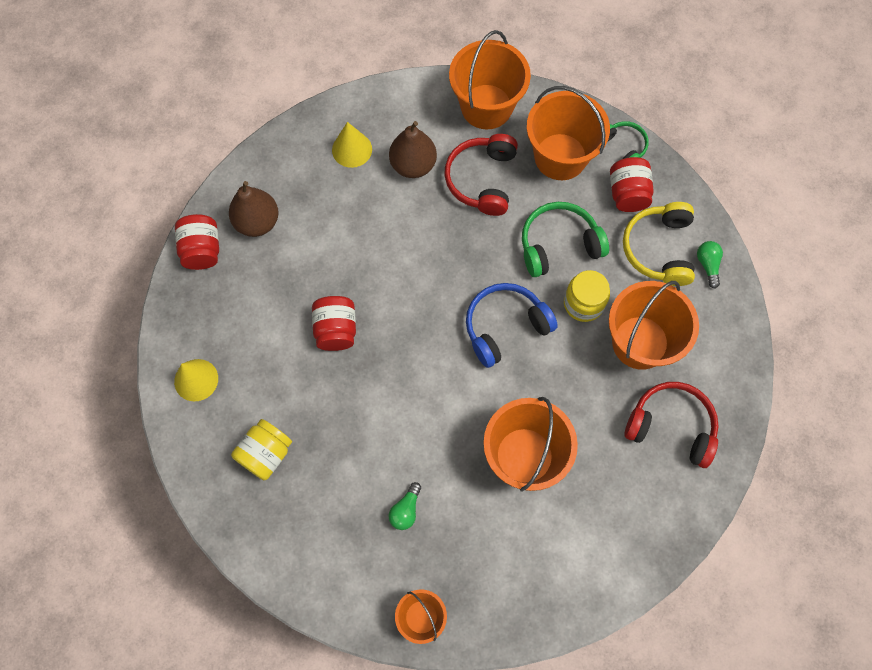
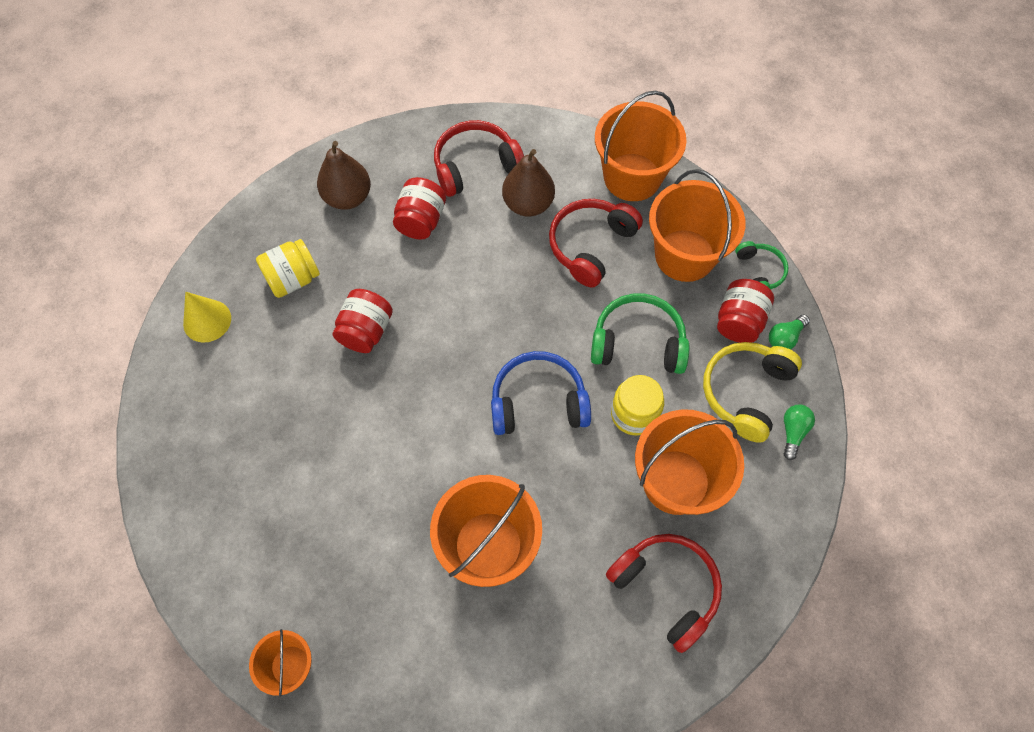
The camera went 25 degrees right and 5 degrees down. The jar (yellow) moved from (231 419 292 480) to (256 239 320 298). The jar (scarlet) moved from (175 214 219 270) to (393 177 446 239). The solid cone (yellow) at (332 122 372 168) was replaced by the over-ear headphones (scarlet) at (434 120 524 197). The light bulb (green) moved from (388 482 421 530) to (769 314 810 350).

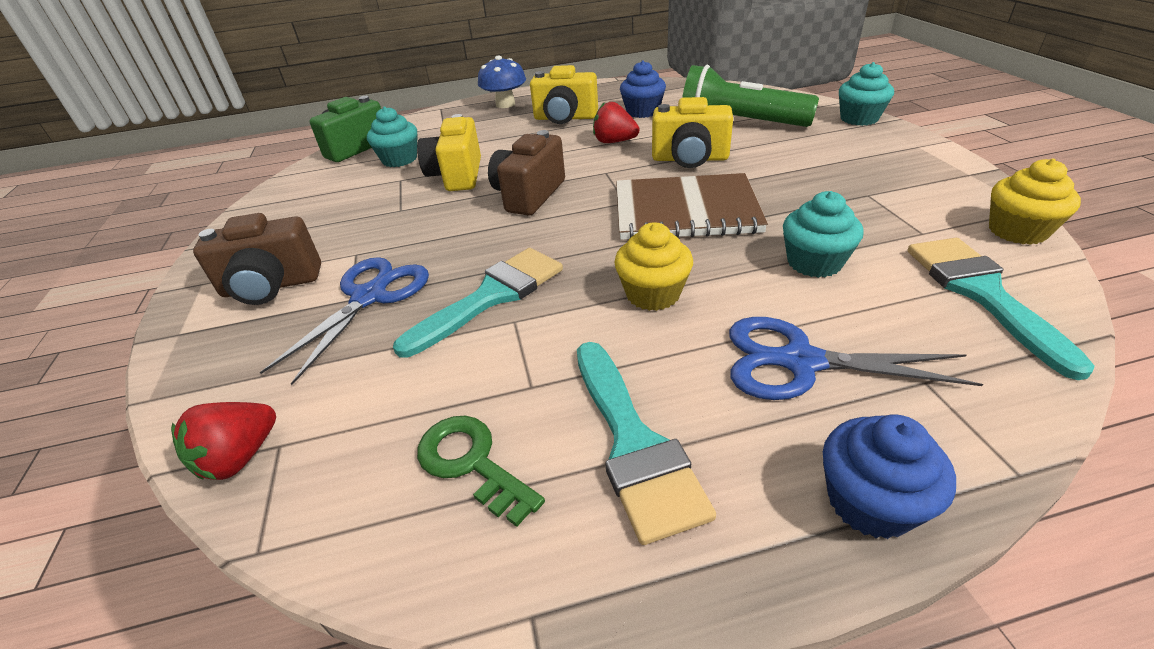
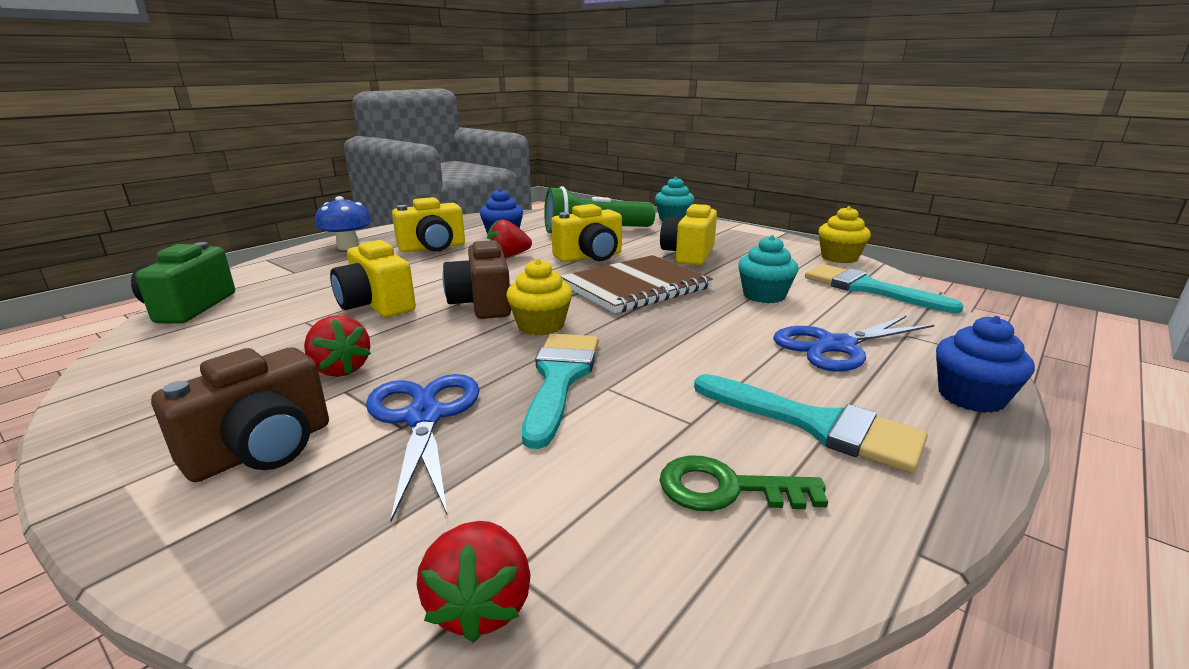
The camera went 40 degrees left and 15 degrees down. The strawberry (scarlet) at (304 315 371 377) appeared. The fairy cake (yellow) moved from (614 222 693 311) to (506 259 572 335). The compact camera (yellow) at (660 204 717 265) appeared. The fairy cake (turquoise) at (367 107 418 167) disappeared.

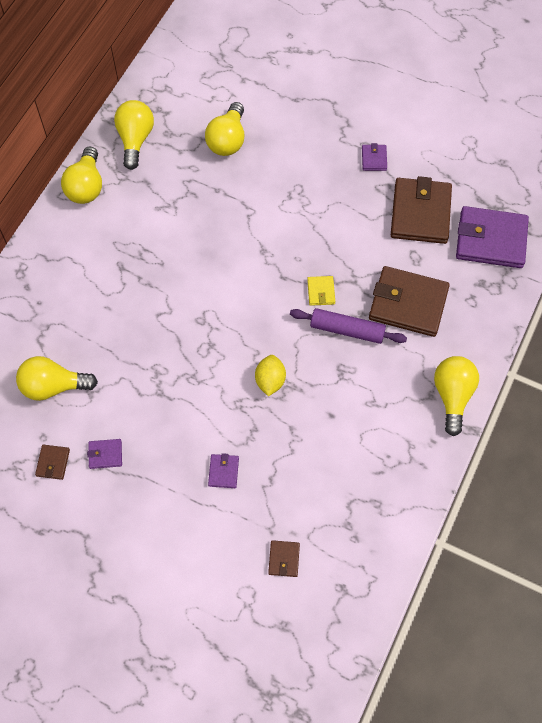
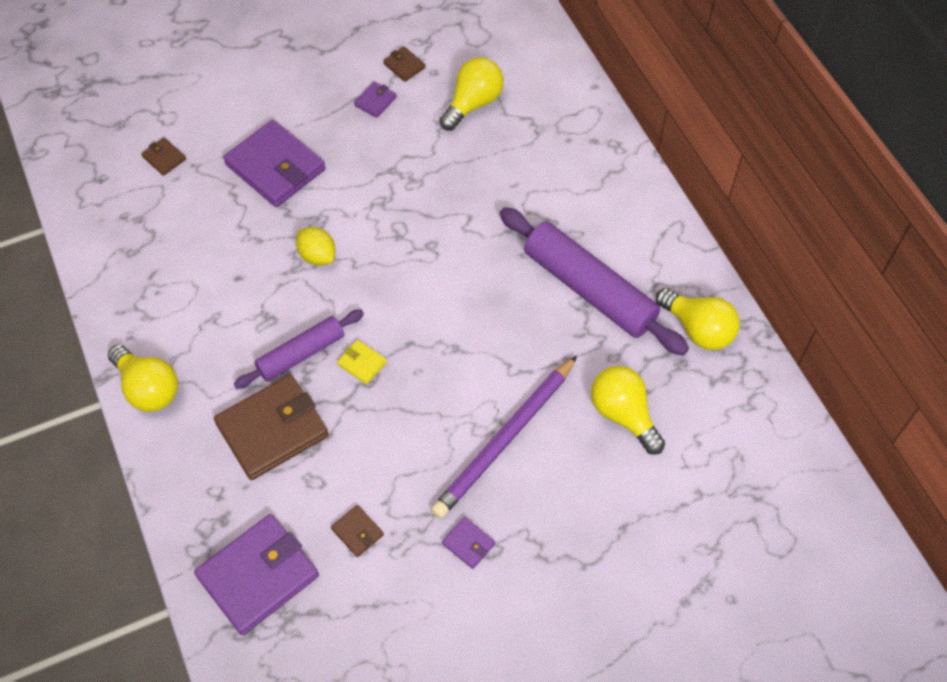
The camera went 130 degrees right and 5 degrees down. The card wallet (royal purple) at (208 453 239 488) changed to 2.26 times the size. The card wallet (russet) at (391 176 452 244) changed to 0.44 times the size. The wooden pencil (royal purple) at (431 355 577 519) appeared. The rolling pin (royal purple) at (499 207 689 356) appeared. The light bulb (yellow) at (61 146 102 204) disappeared.

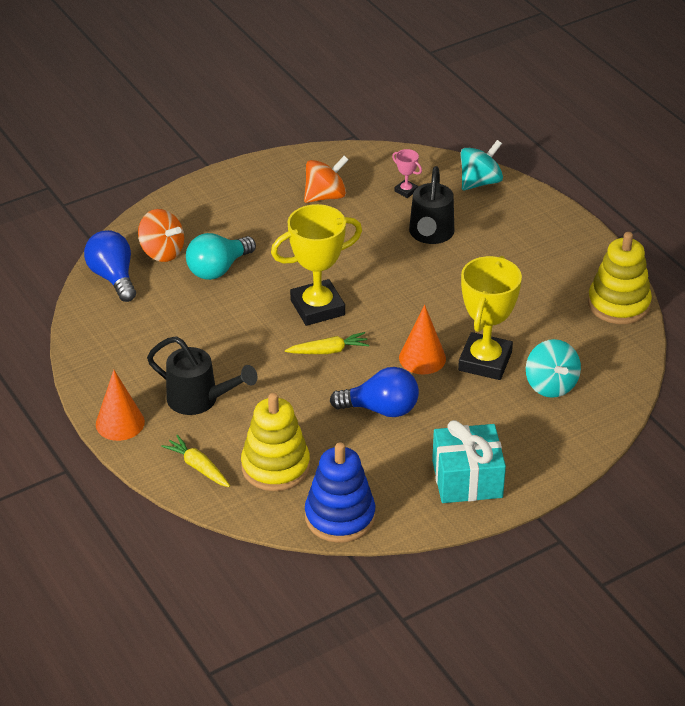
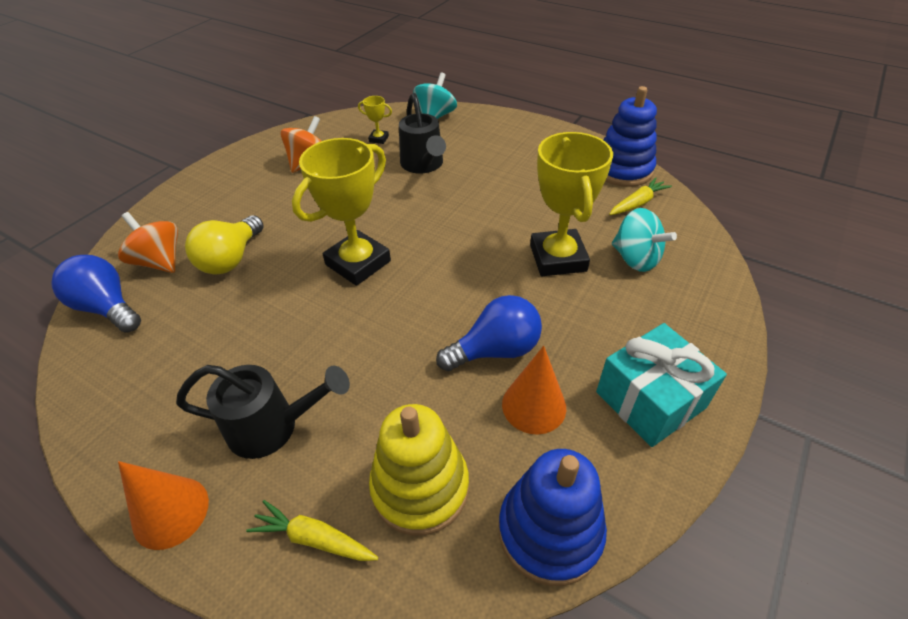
The camera went 25 degrees left and 5 degrees up. The toy top (orange-coloured) at (138 209 184 262) turned 150 degrees counterclockwise. The light bulb (turquoise) at (186 233 256 280) became the light bulb (yellow) at (185 215 264 275). The prize cup (pink) at (392 149 422 198) became the prize cup (yellow) at (358 96 392 144). The solid cone (orange-coloured) moved from (399 305 446 375) to (502 346 566 435). The stacking rings (yellow) at (588 232 652 324) became the stacking rings (cobalt) at (603 86 657 187). The toy carrot (yellow) moved from (285 332 369 354) to (609 177 672 215).

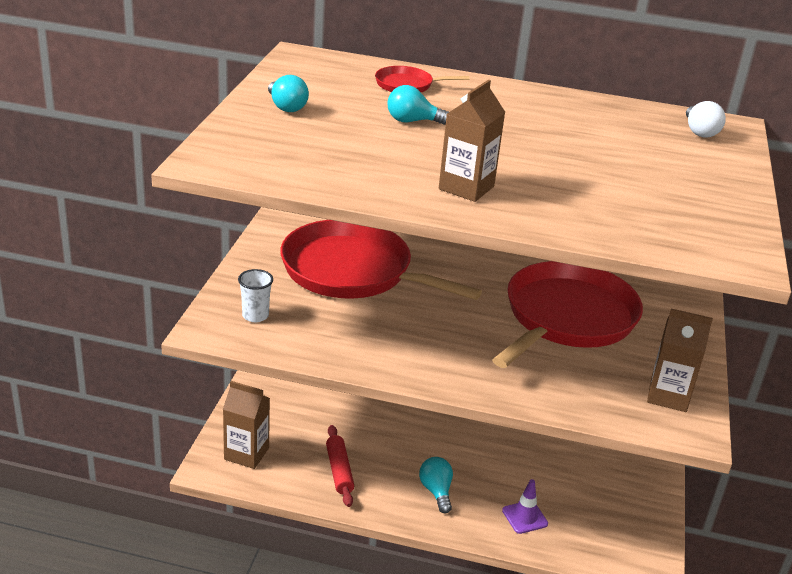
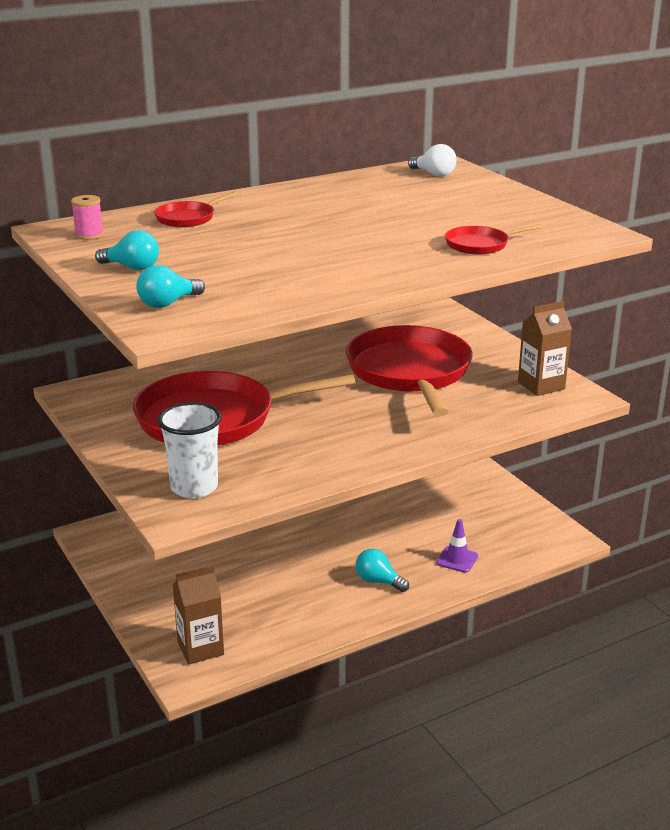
The camera went 40 degrees left and 5 degrees down. The spool (pink) at (71 195 104 240) appeared. The light bulb (turquoise) moved from (387 85 449 125) to (136 265 205 308). The beaker (pure white) at (238 269 273 322) changed to 1.66 times the size. The skillet (scarlet) at (445 224 543 255) appeared. The rolling pin (scarlet) at (326 425 354 507) disappeared. The carton (russet) at (439 79 505 202) disappeared.

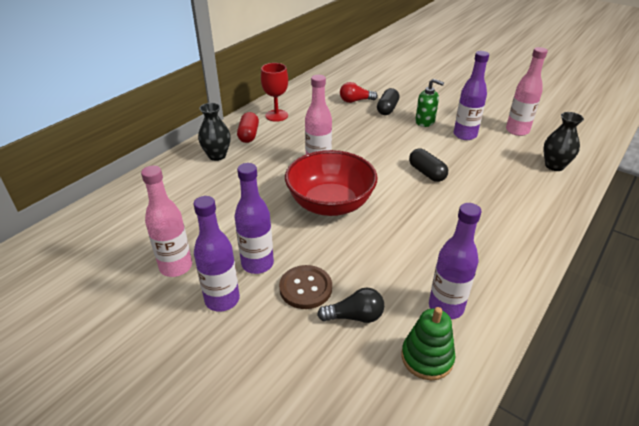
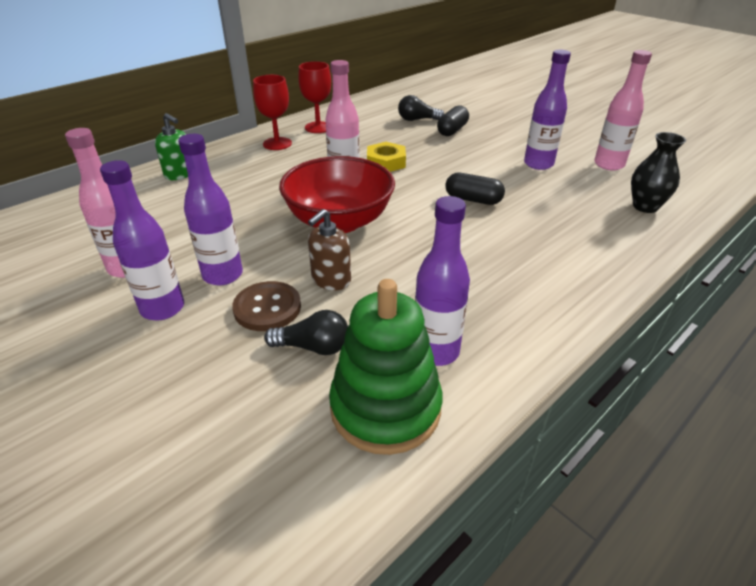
The camera went 10 degrees right and 0 degrees up. The soap dispenser (green) moved from (415 79 444 127) to (155 113 188 180). The pill shape (scarlet) at (237 112 259 143) was replaced by the goblet (scarlet) at (253 75 292 150). The soap dispenser (russet) at (308 209 351 290) appeared. The stacking rings (green) at (401 307 455 380) changed to 1.58 times the size. The hexagon nut (yellow) at (367 142 406 172) appeared. The light bulb (scarlet) at (340 82 378 103) became the light bulb (black) at (398 95 444 121). The pill shape (black) at (409 149 448 182) turned 45 degrees counterclockwise. The flower vase (black) at (198 103 231 161) disappeared.

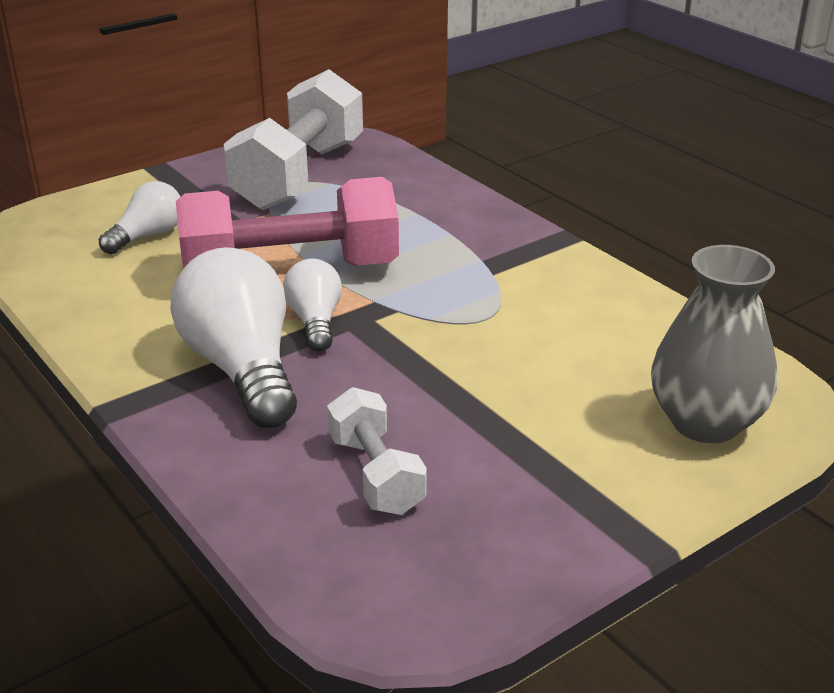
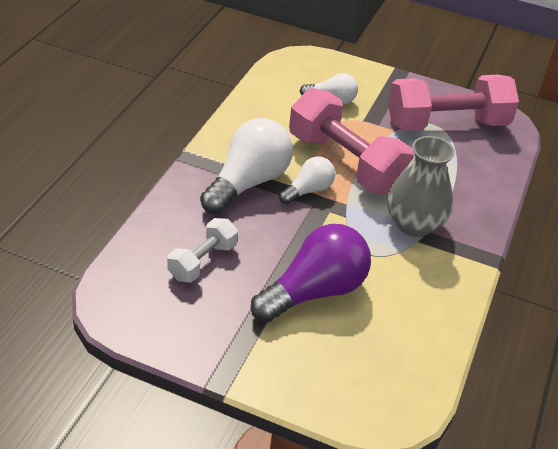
The camera went 55 degrees right and 10 degrees up. The light bulb (royal purple) at (251 224 371 323) appeared. The flower vase (ash-grey) moved from (651 245 777 443) to (387 136 455 237). The dumbbell (pure white) at (224 69 363 210) became the dumbbell (pink) at (388 75 519 131).

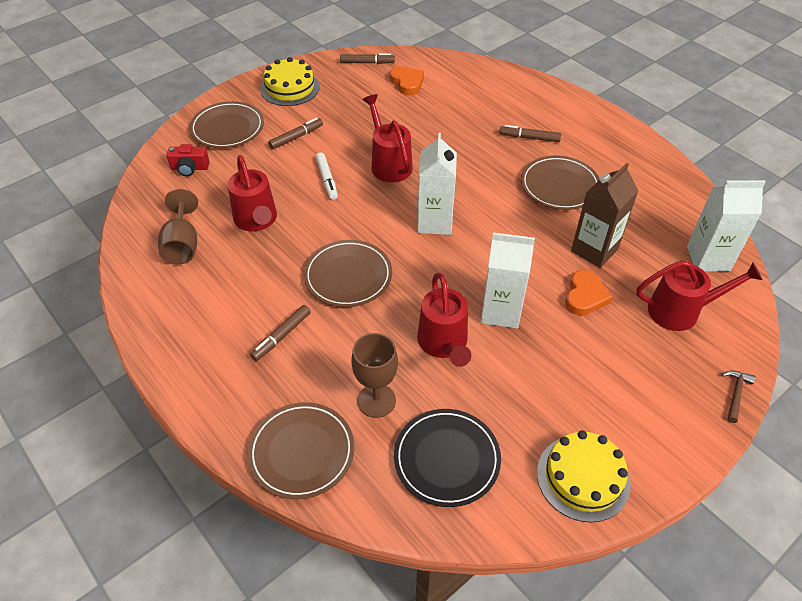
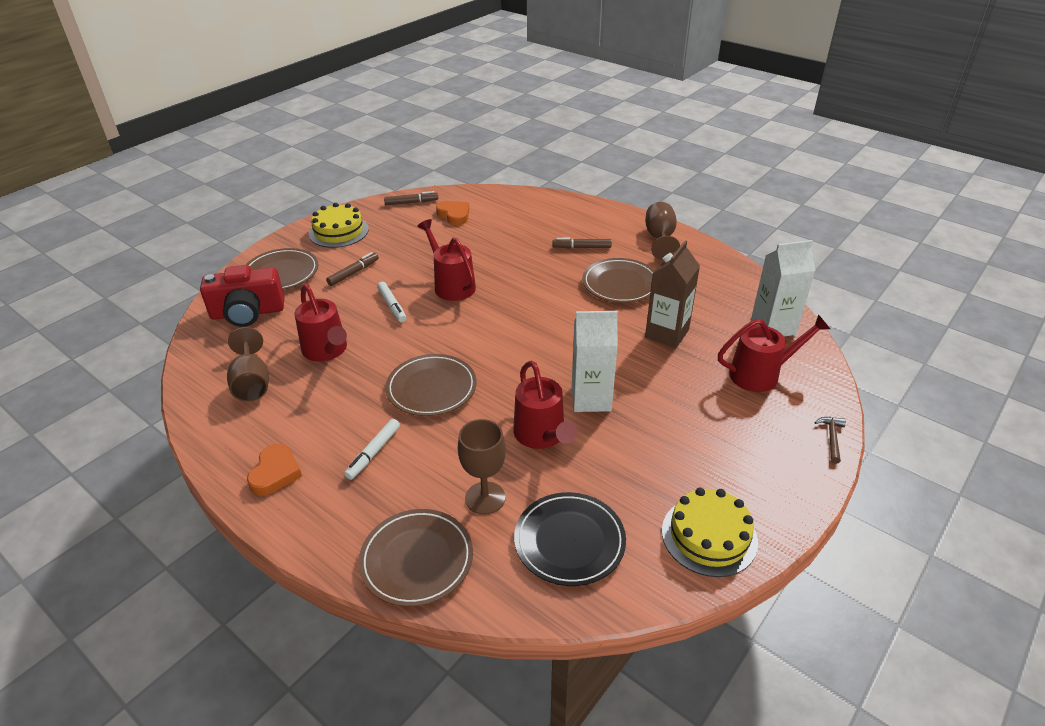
The camera went 10 degrees left and 10 degrees down. The compact camera (scarlet) at (167 144 210 176) changed to 1.87 times the size. The love heart (orange-coloured) moved from (565 270 612 316) to (247 444 302 496). The marker (russet) at (250 305 311 361) became the marker (pure white) at (344 419 400 480). The goblet (russet) at (645 202 680 260) appeared. The carton (pure white) at (417 133 457 235) disappeared.

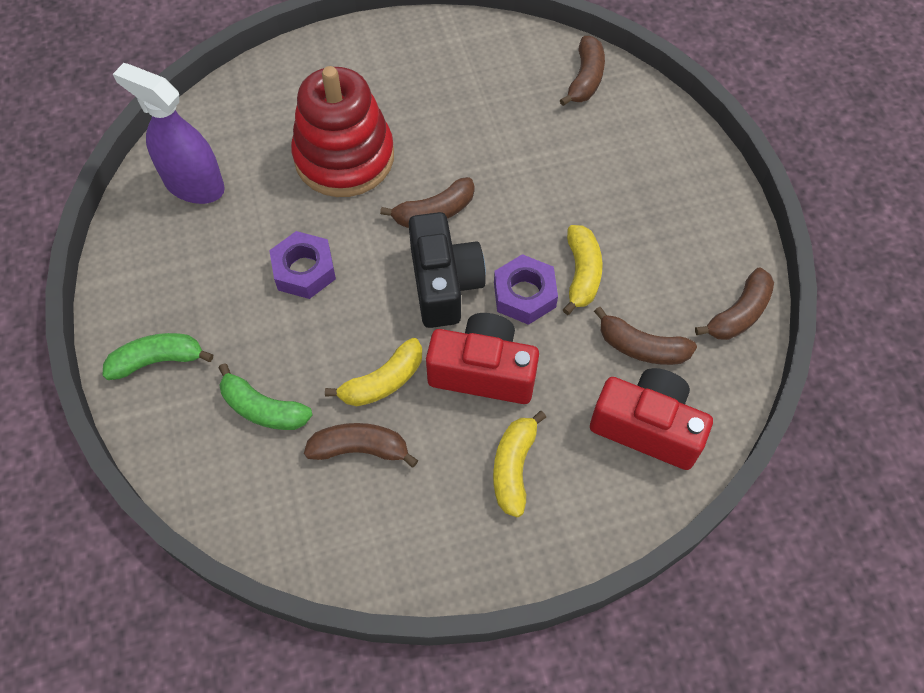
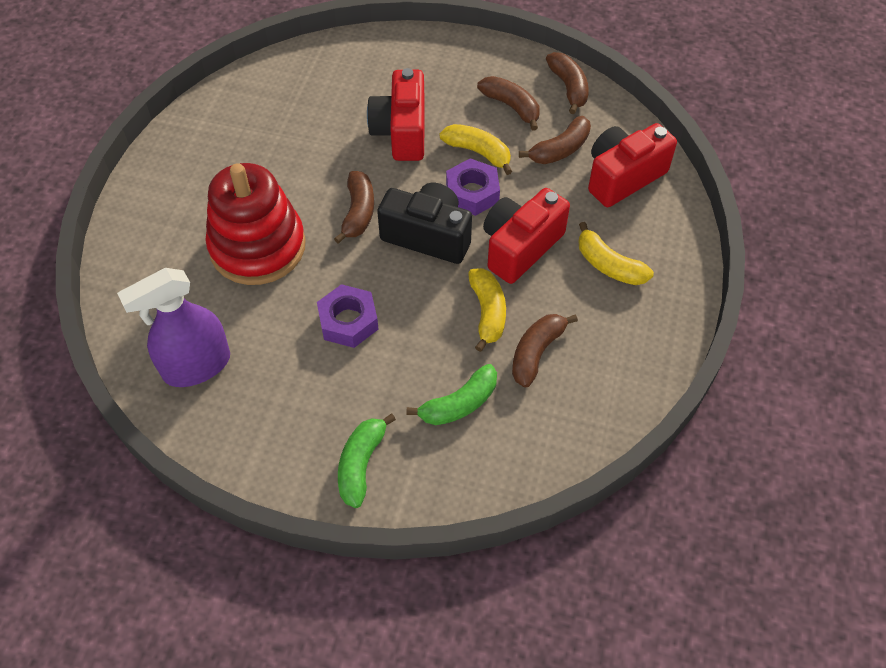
The camera went 60 degrees left and 5 degrees down. The compact camera (scarlet) at (367 68 425 161) appeared. The toy banana (russet) moved from (560 36 605 106) to (477 76 540 131).

